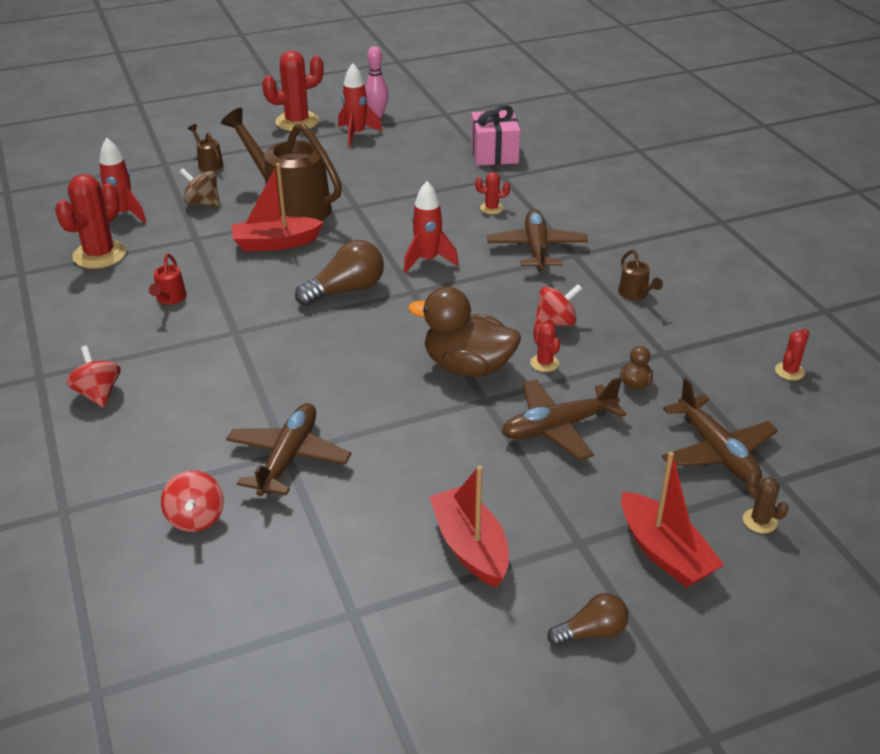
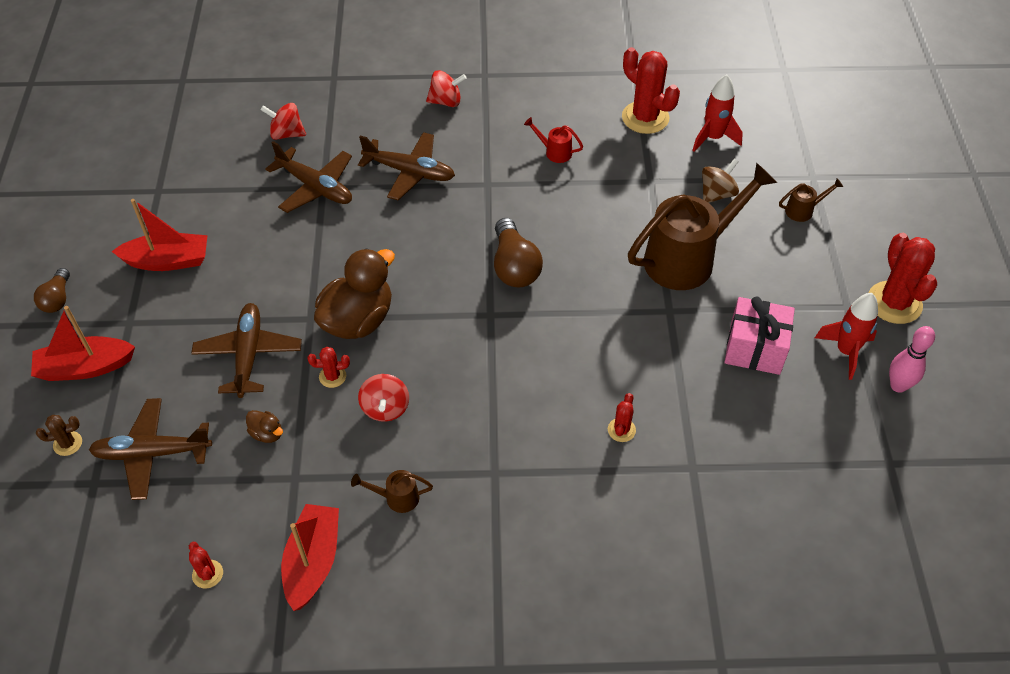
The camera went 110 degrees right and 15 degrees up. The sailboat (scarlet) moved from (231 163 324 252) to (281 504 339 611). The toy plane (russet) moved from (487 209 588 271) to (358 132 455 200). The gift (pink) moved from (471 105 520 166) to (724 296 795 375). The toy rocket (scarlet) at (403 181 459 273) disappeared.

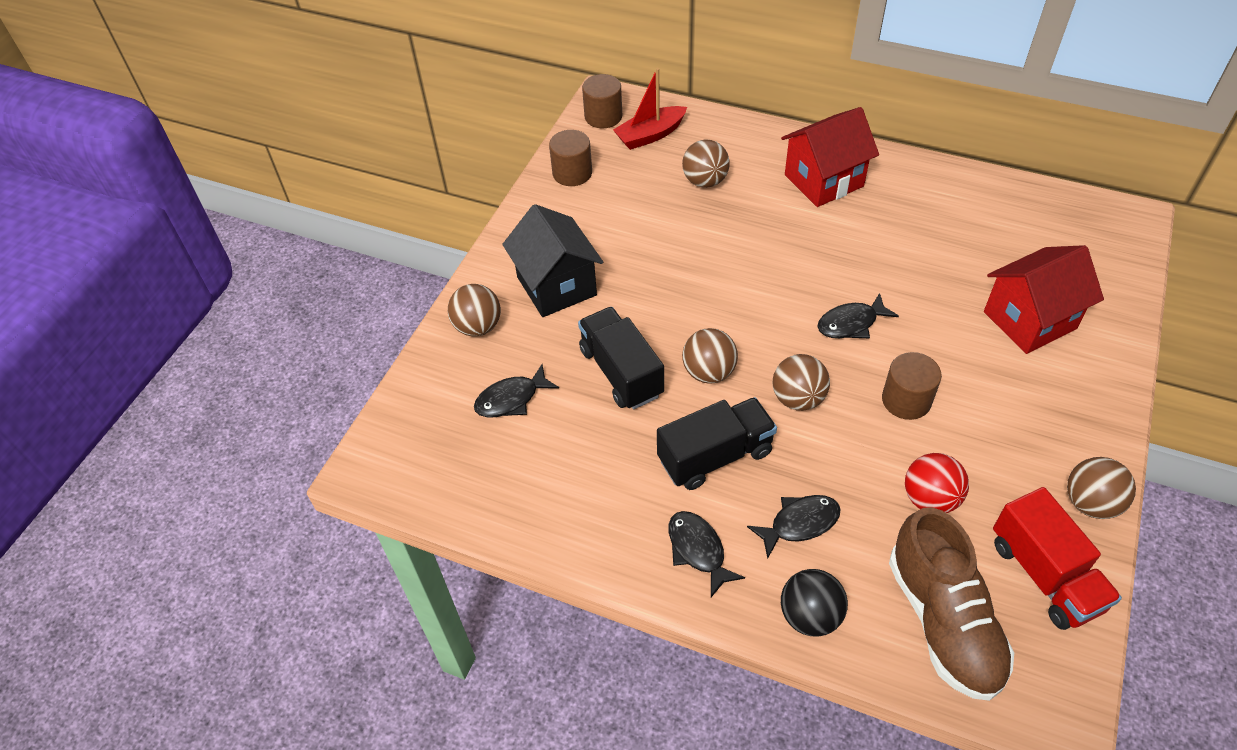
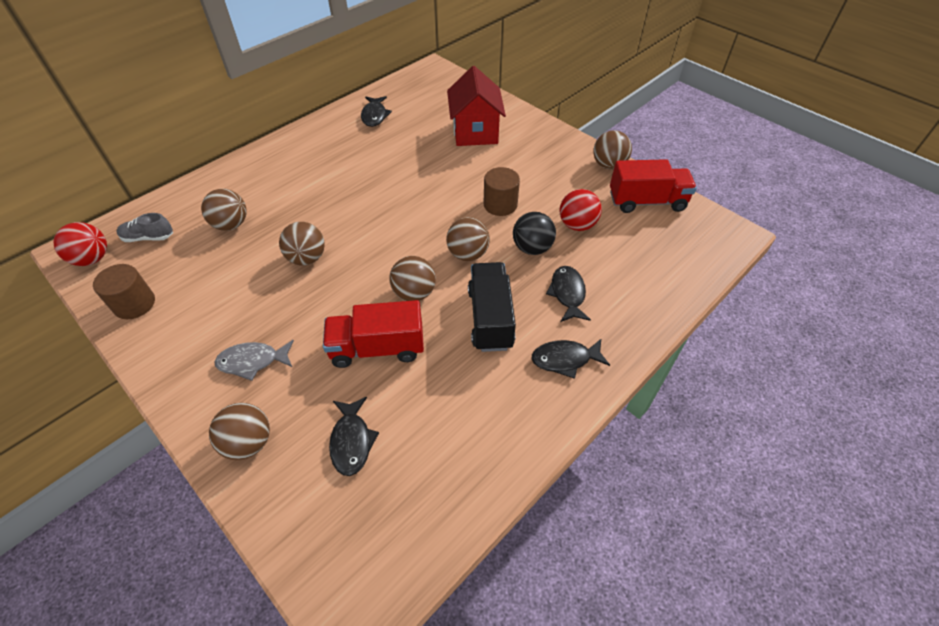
The camera went 70 degrees left and 0 degrees up. The cylinder shape (russet) at (582 74 622 128) was replaced by the play ball (scarlet) at (53 222 107 266). The sailboat (scarlet) at (613 68 687 150) was replaced by the sneaker (ash-grey) at (117 213 173 242). The toy house (black) at (502 204 603 317) was replaced by the fish (ash-grey) at (215 340 294 381). The play ball (russet) at (279 222 325 265) appeared. The lorry (black) at (578 307 664 410) became the lorry (scarlet) at (323 300 424 368). The fish (black) moved from (817 293 899 339) to (361 96 392 127). The play ball (black) moved from (781 569 848 637) to (513 212 556 255). The toy house (scarlet) at (781 107 879 207) disappeared. The sneaker (russet) at (889 507 1014 701) disappeared.

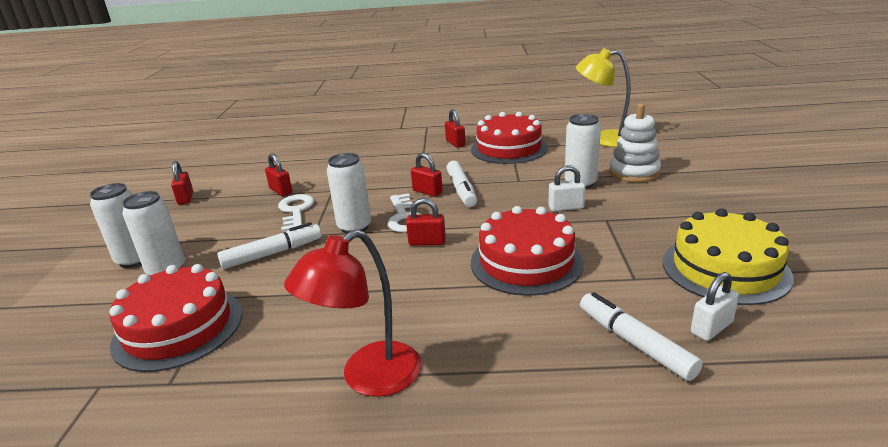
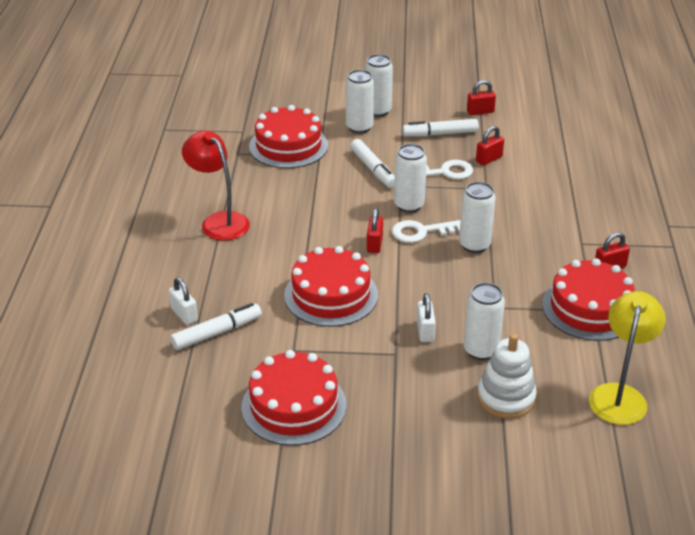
The camera went 90 degrees right and 10 degrees up. The padlock (pure white) moved from (691 272 739 341) to (169 277 198 325). The gateau (yellow) at (663 208 794 305) became the gateau (scarlet) at (242 350 347 446). The marker (pure white) moved from (446 161 477 207) to (402 119 479 137). The padlock (scarlet) at (411 153 443 197) was replaced by the tin (pure white) at (459 182 496 253).

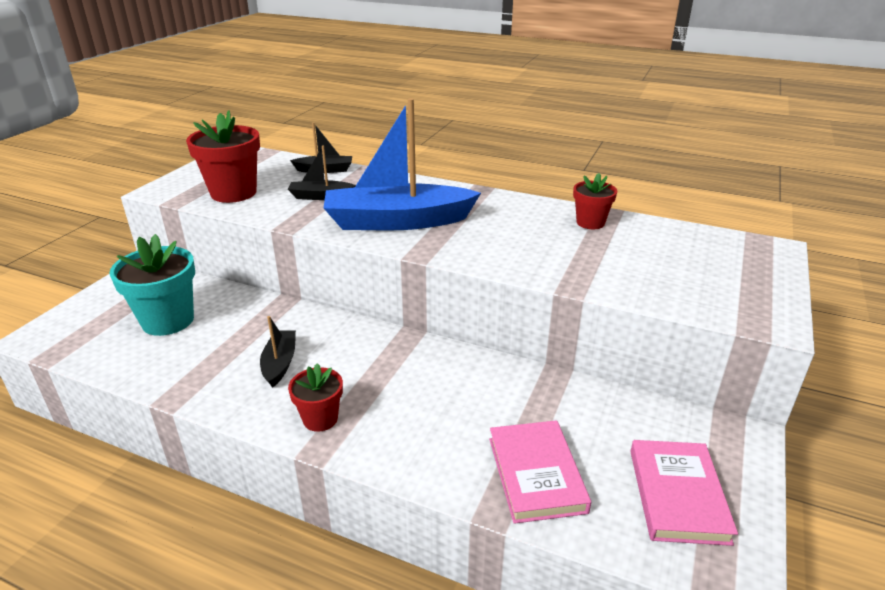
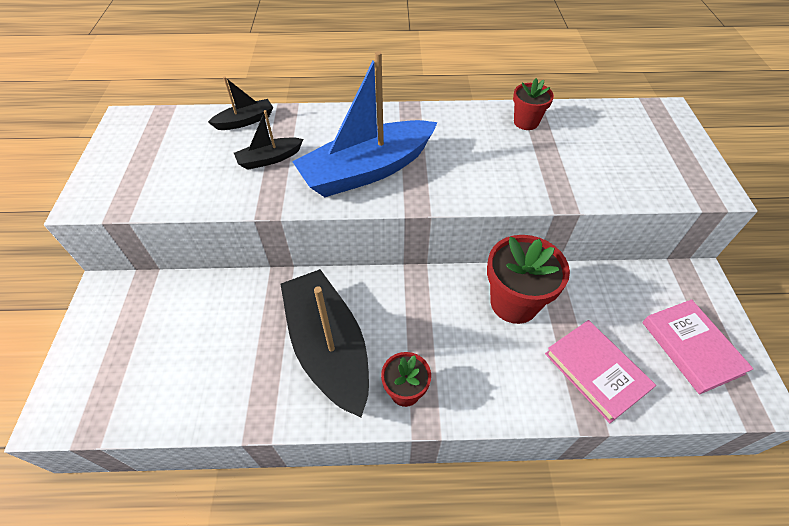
The camera went 25 degrees left and 20 degrees up. The sailboat (black) at (260 316 296 388) changed to 2.14 times the size. The potted plant (scarlet) moved from (186 110 260 203) to (487 235 570 324). The potted plant (turquoise) at (110 234 195 336) disappeared.

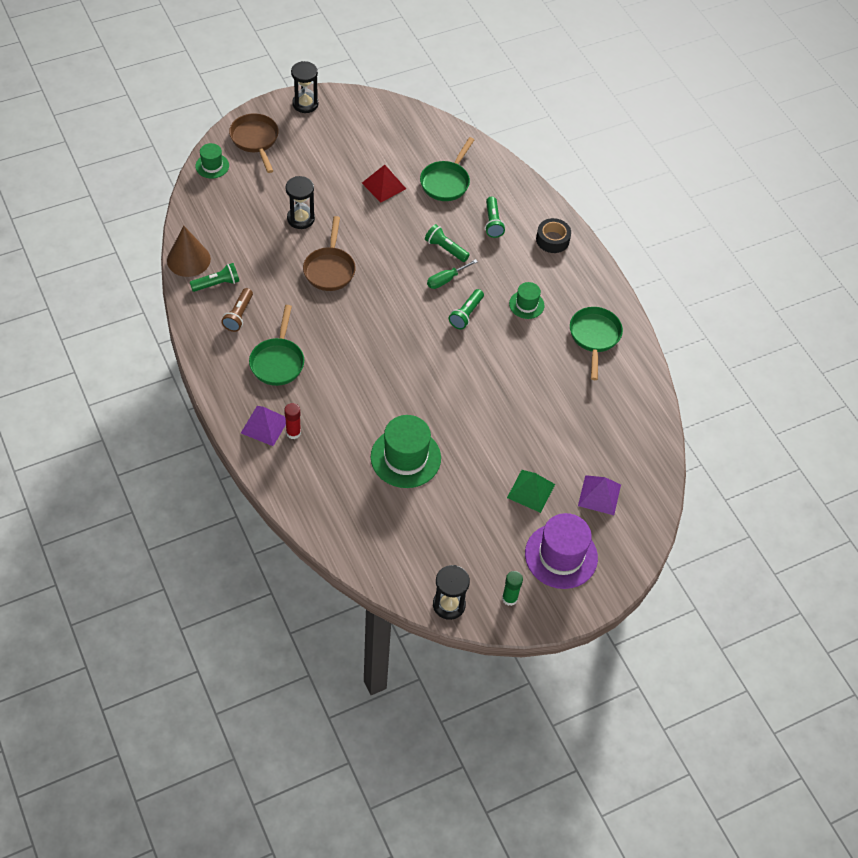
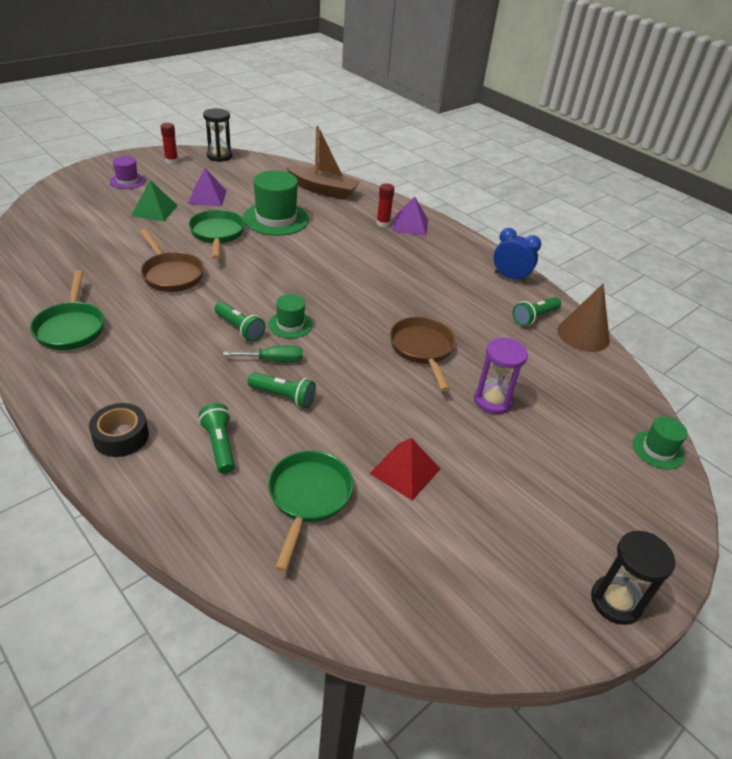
The camera went 165 degrees right and 15 degrees down. The tall hat (royal purple) at (525 513 598 589) changed to 0.54 times the size. The skillet (russet) moved from (229 113 279 173) to (140 229 204 292). The stick of glue (green) at (502 571 523 606) became the stick of glue (scarlet) at (160 123 178 164). The solid pyramid (royal purple) moved from (578 475 621 515) to (188 168 226 206). The skillet (green) moved from (249 305 304 386) to (188 210 245 259). The flashlight (green) at (449 289 484 329) turned 120 degrees clockwise. The flat screwdriver (green) at (427 259 478 289) turned 45 degrees clockwise. The tall hat (green) moved from (509 282 544 319) to (269 294 313 338). The sailboat (russet) at (286 125 360 200) appeared. The hourglass (black) at (285 176 315 229) became the hourglass (royal purple) at (474 338 528 414). The bedside clock (cobalt) at (494 228 541 283) appeared. The flashlight (russet) at (221 288 253 332) disappeared.

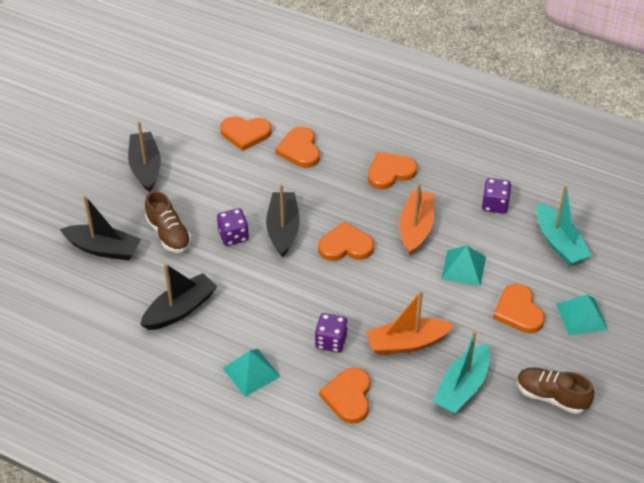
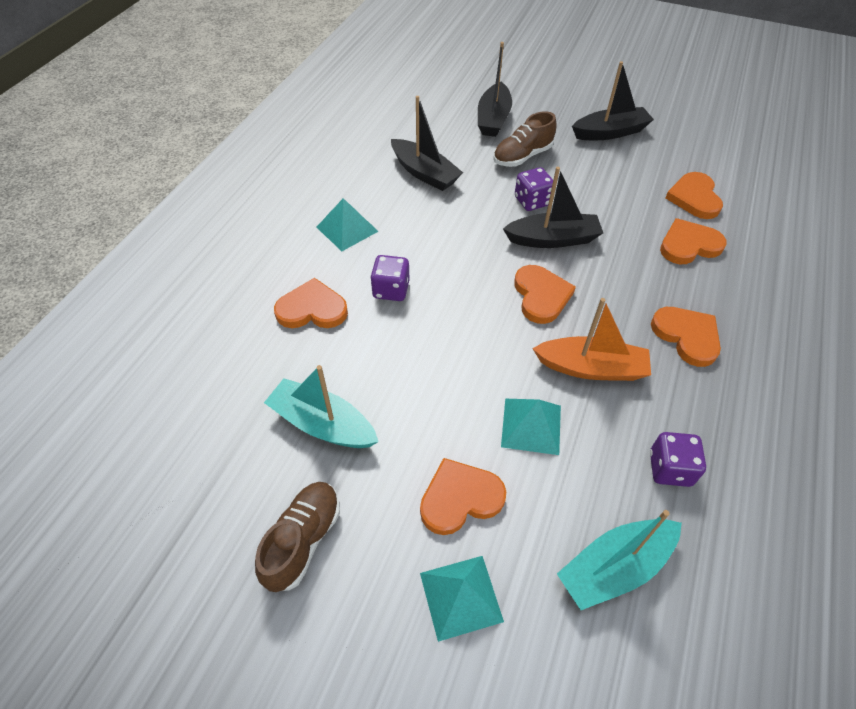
The camera went 85 degrees right and 5 degrees up. The sailboat (orange-coloured) at (366 291 454 355) disappeared.

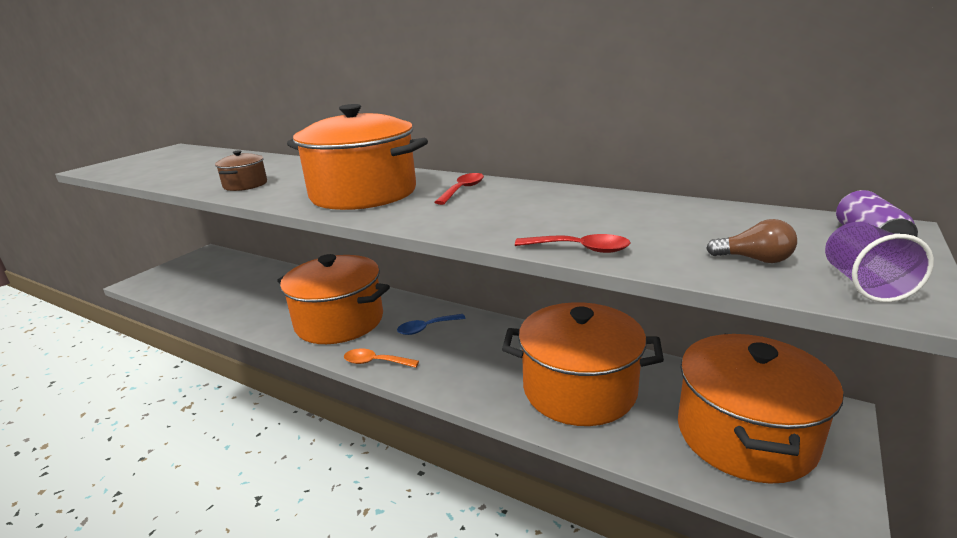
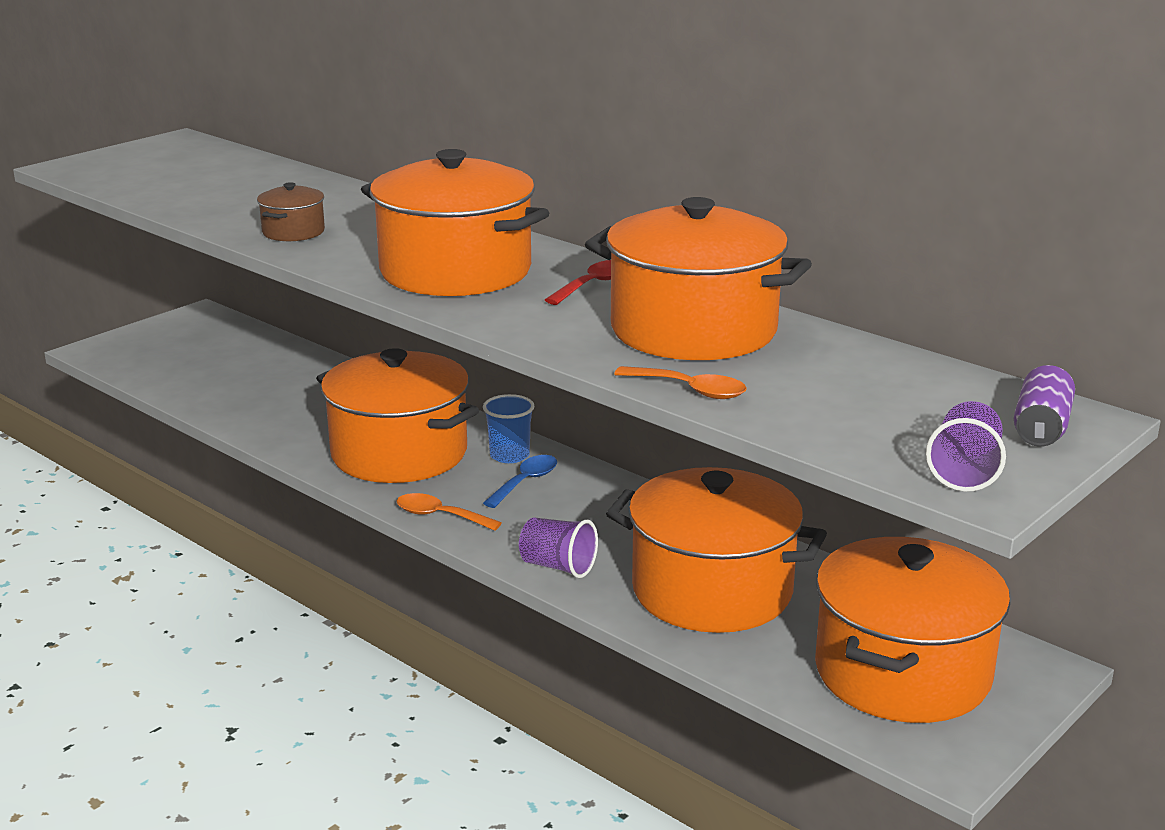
The camera went 10 degrees right and 0 degrees up. The beaker (cobalt) at (483 394 534 463) appeared. The spoon (cobalt) at (397 314 466 335) turned 135 degrees clockwise. The beaker (royal purple) at (519 518 598 578) appeared. The cooking pot (orange-coloured) at (585 197 812 360) appeared. The spoon (scarlet) at (515 234 630 253) became the spoon (orange-coloured) at (614 366 747 399). The light bulb (russet) at (706 219 797 263) disappeared.

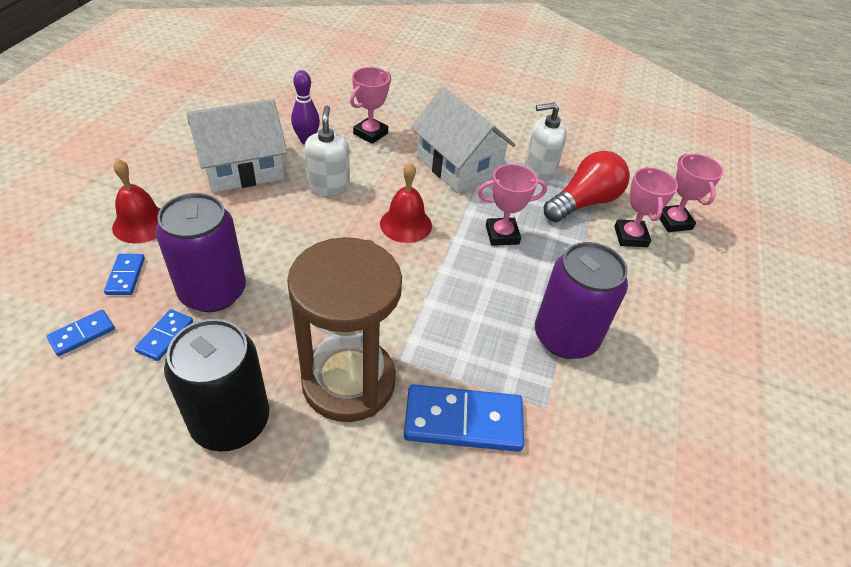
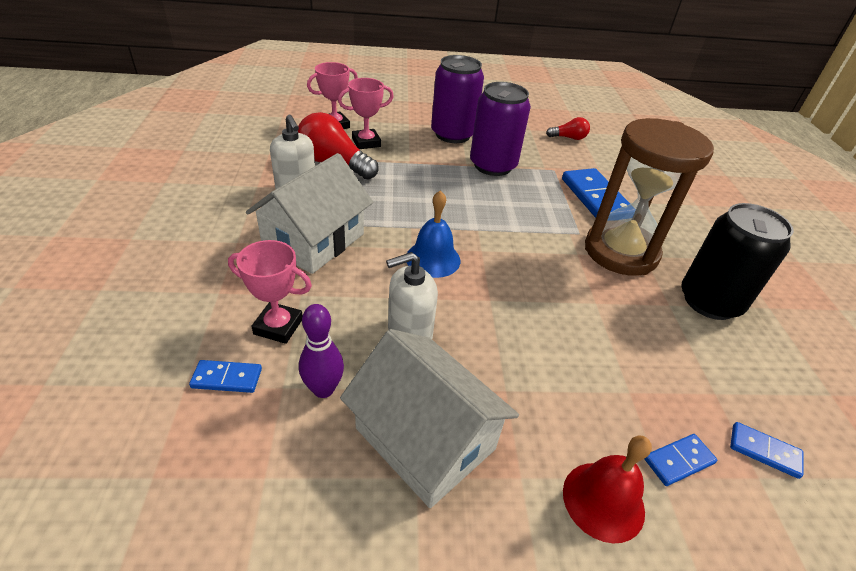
The camera went 110 degrees left and 5 degrees down. The domino tile (cobalt) moved from (134 309 193 361) to (189 360 262 393). The school bell (scarlet) at (380 163 432 243) became the school bell (cobalt) at (406 190 460 278). The tin (royal purple) moved from (156 193 246 312) to (431 55 484 143). The light bulb (scarlet) at (546 117 590 140) appeared. The prize cup (pink) at (477 164 547 246) disappeared.

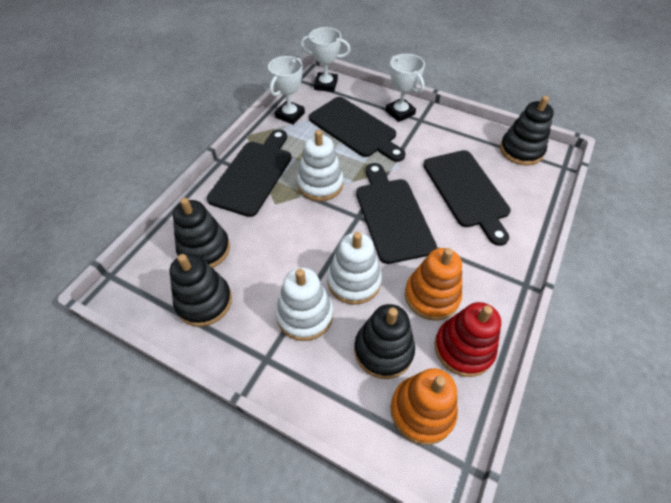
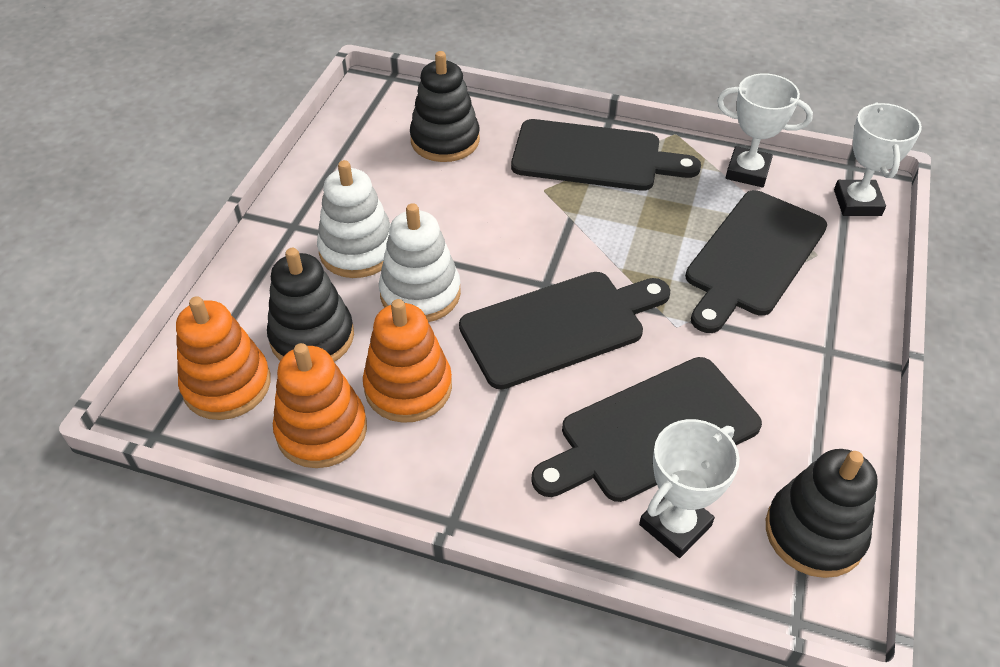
The camera went 80 degrees right and 5 degrees down. The stacking rings (scarlet) at (434 302 501 377) became the stacking rings (orange-coloured) at (273 343 367 468). The prize cup (pure white) moved from (386 54 425 122) to (639 419 740 558). The stacking rings (black) at (169 254 232 327) disappeared. The stacking rings (pure white) at (297 130 343 201) disappeared.

